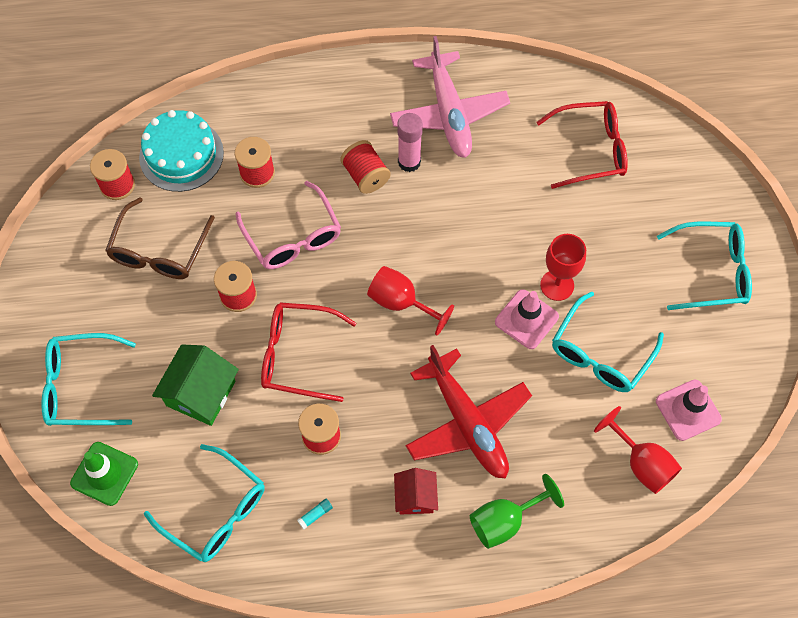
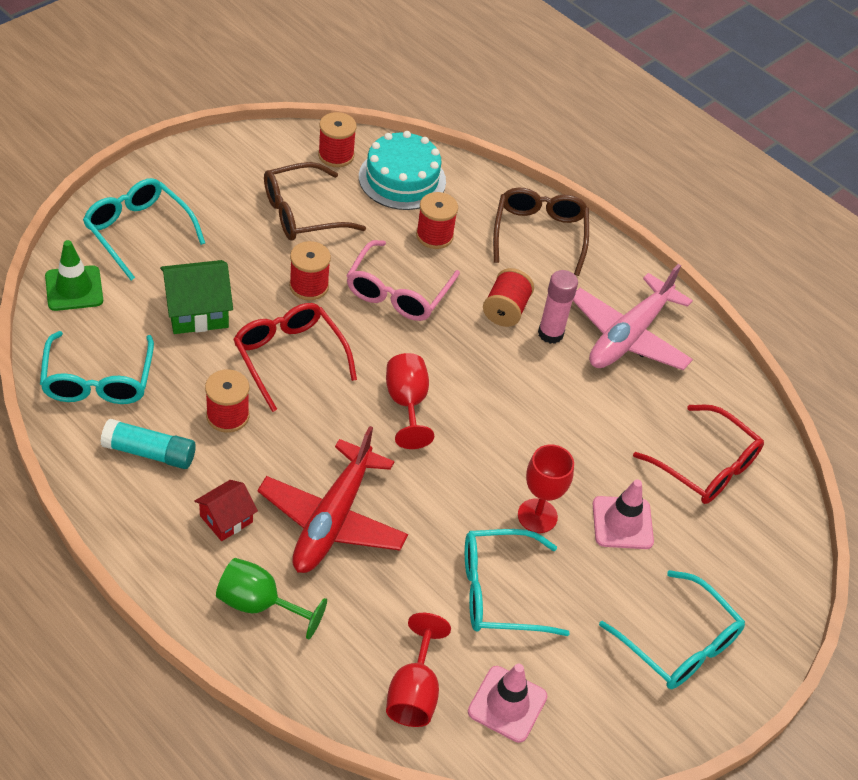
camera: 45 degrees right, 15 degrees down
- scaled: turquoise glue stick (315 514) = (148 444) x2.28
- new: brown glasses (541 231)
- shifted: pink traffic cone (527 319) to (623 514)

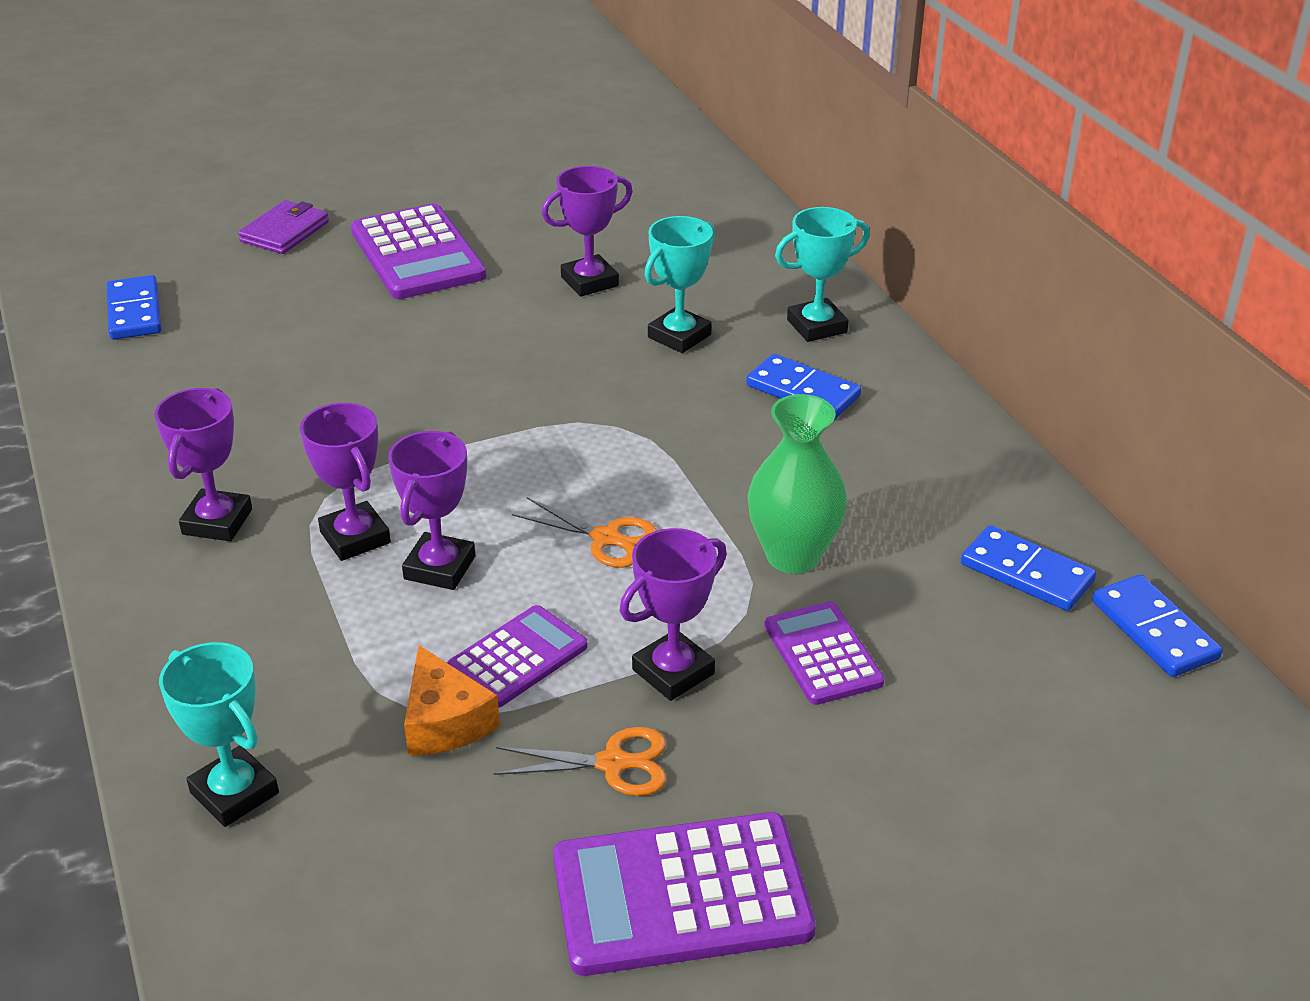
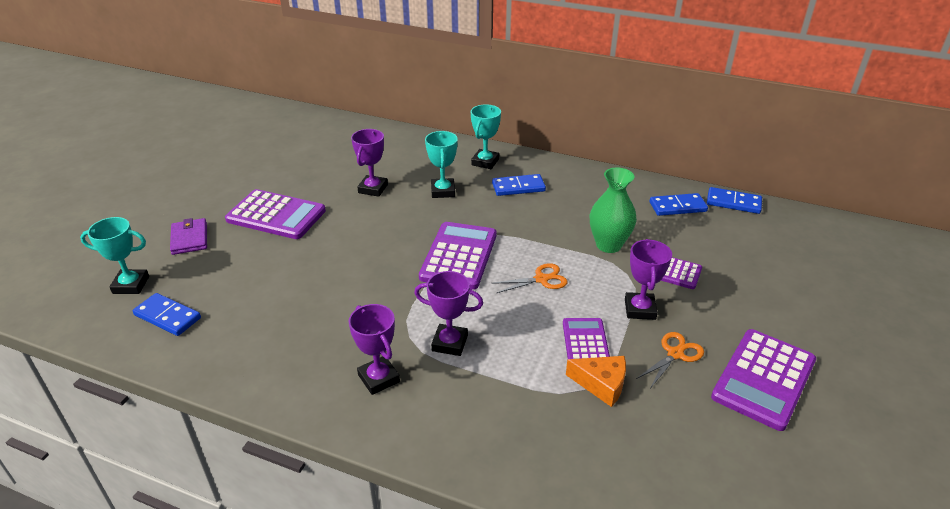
camera: 45 degrees left, 0 degrees up
- shifted: turquoise trophy (219 734) to (114 255)
- new: purple calculator (458 256)
- gone: purple trophy (431 510)

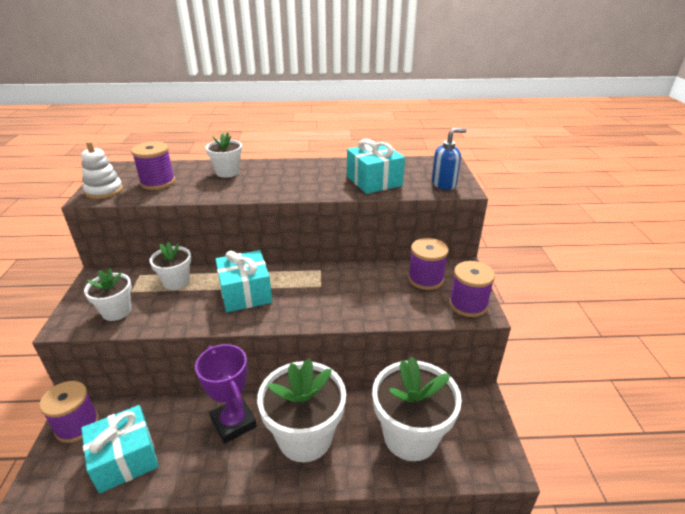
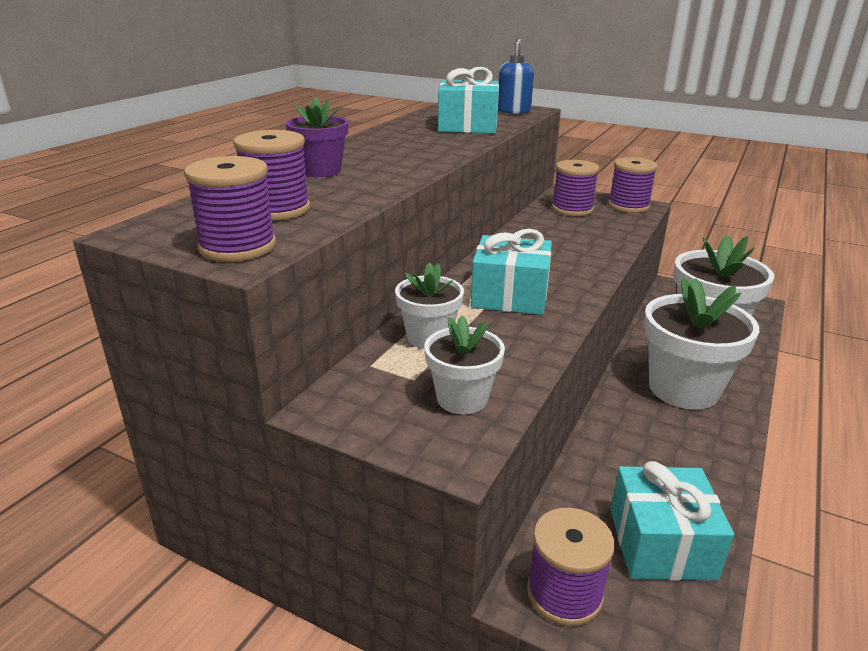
camera: 60 degrees left, 5 degrees down
- swapped: white stacking toy (102 170) to purple spool (230 209)
- repainted: white flower pot (223 155) to purple flower pot (317 137)
- gone: purple trophy (226 394)

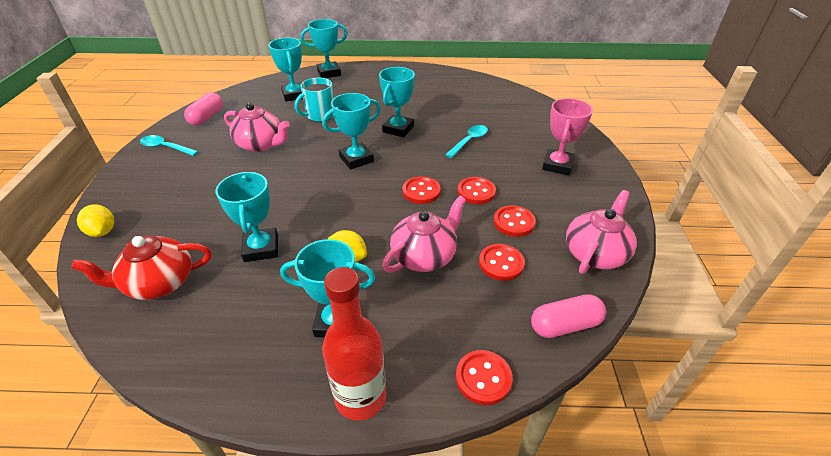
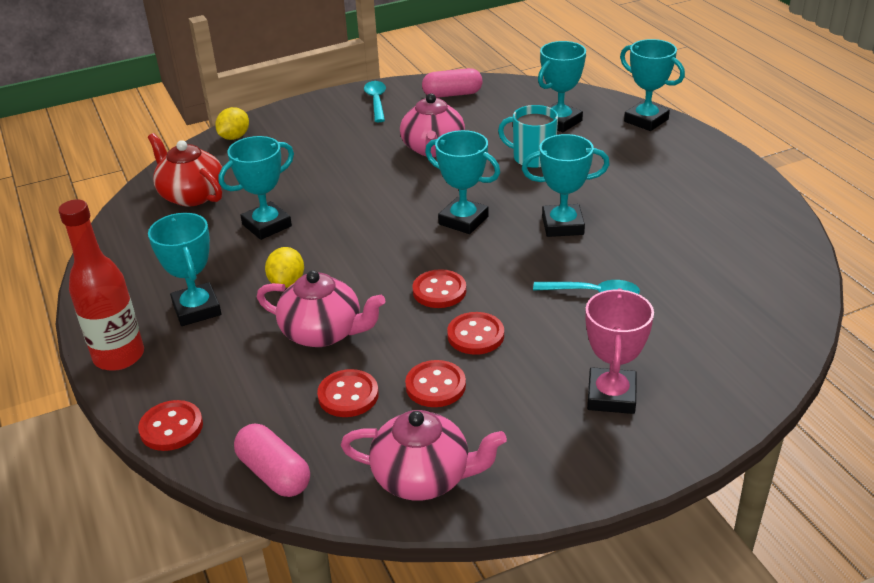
camera: 65 degrees right, 5 degrees down
- rotated: pink trophy (567 136) = (619 351) 75 degrees counterclockwise

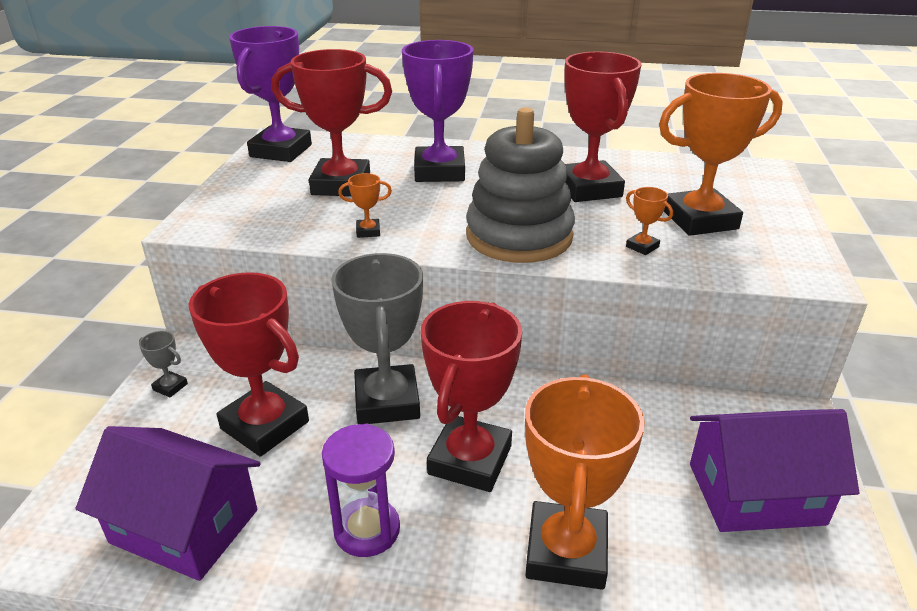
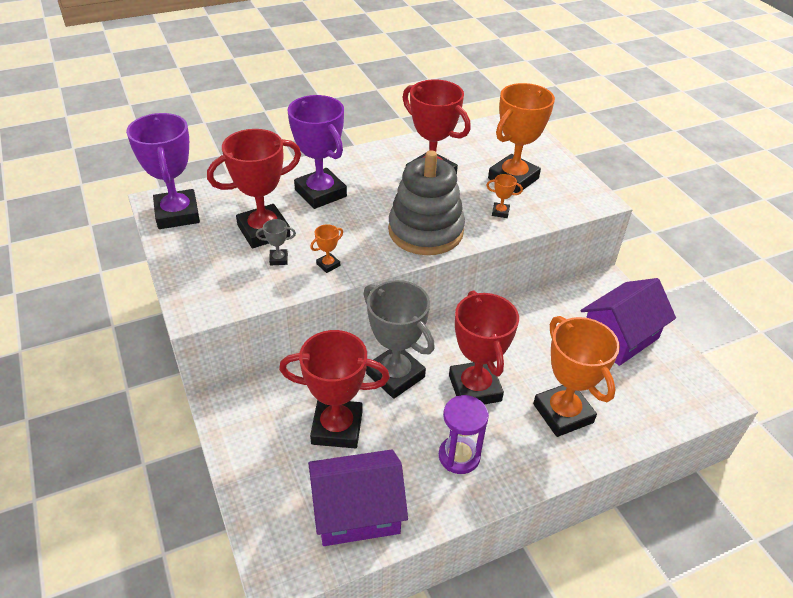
camera: 35 degrees left, 10 degrees up
- shifted: grey trophy (163 364) to (276 242)

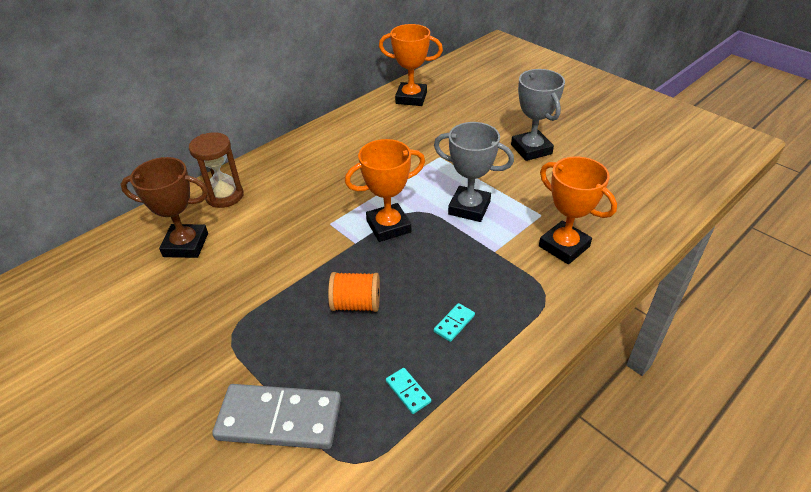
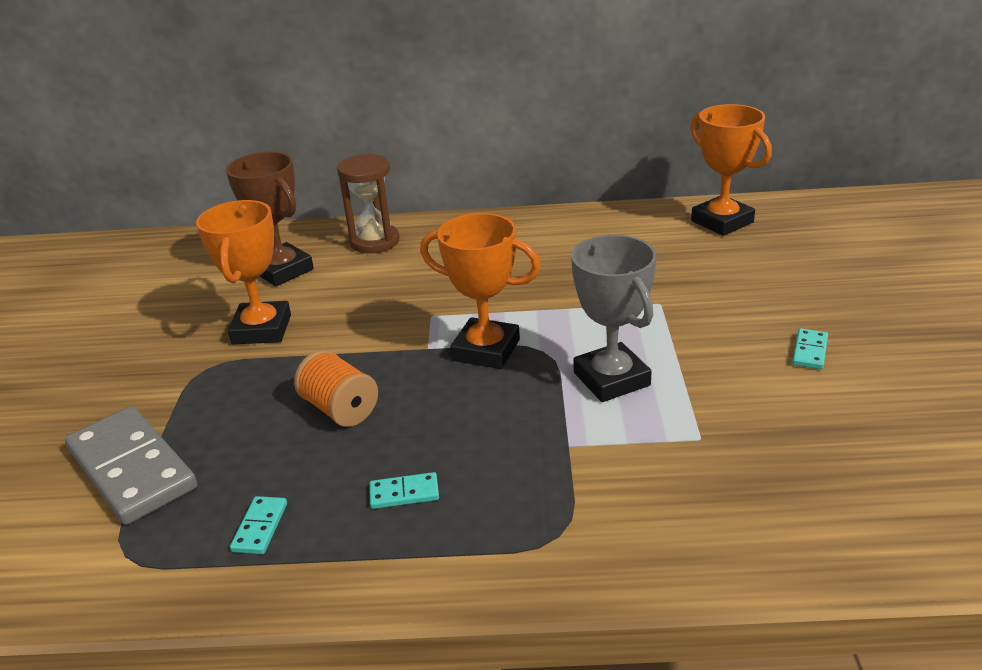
camera: 45 degrees right, 10 degrees down
- shifted: orange trophy (578 210) to (243 272)
- swapped: grey trophy (538 115) to turquoise domino (810 348)

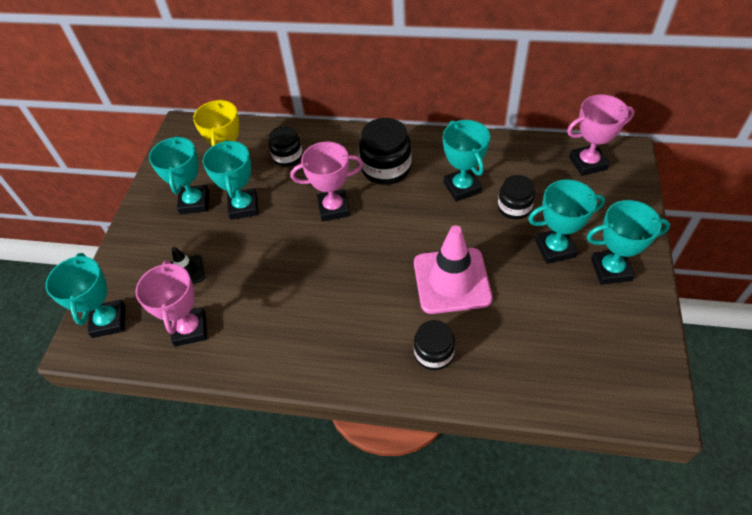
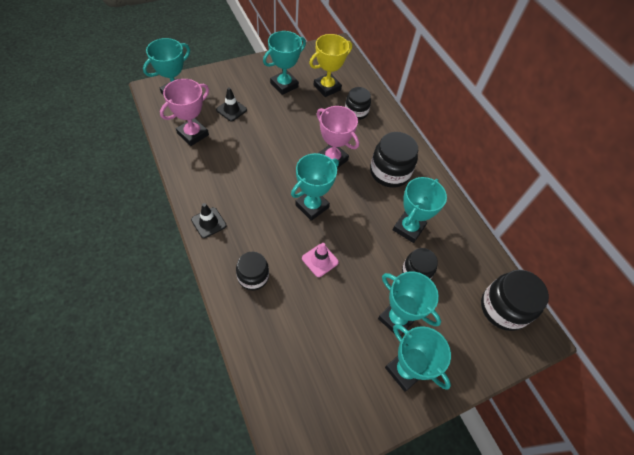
camera: 45 degrees right, 5 degrees up
- new: black traffic cone (209 220)
- shifted: turquoise trophy (230 180) to (315 187)
- scaled: pink traffic cone (453 269) = (320 260) x0.50
- swapped: pink trophy (601 135) to black jar (515 300)

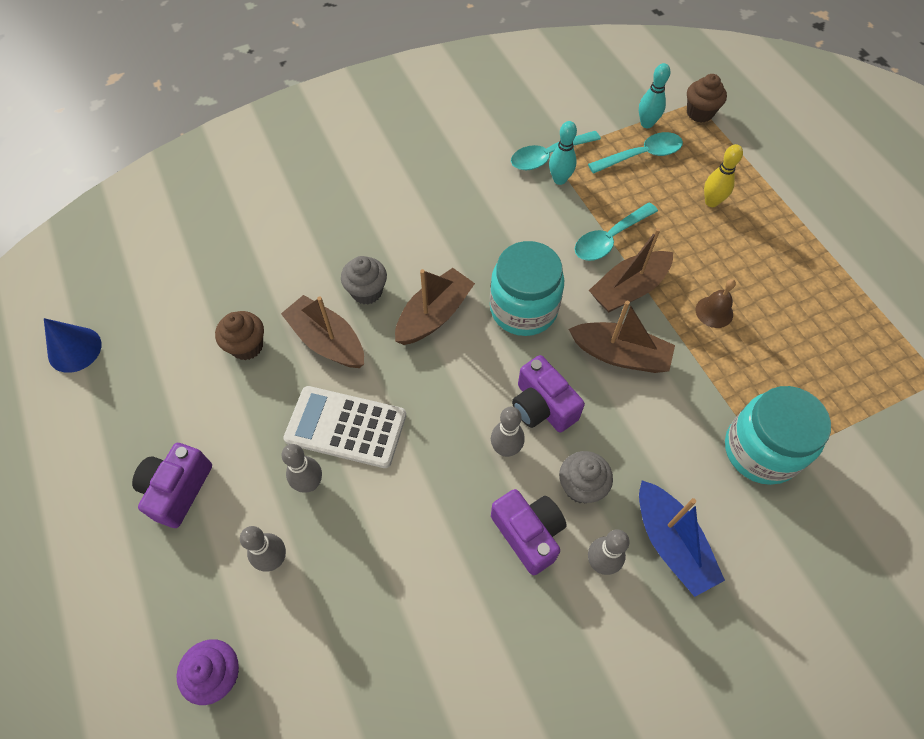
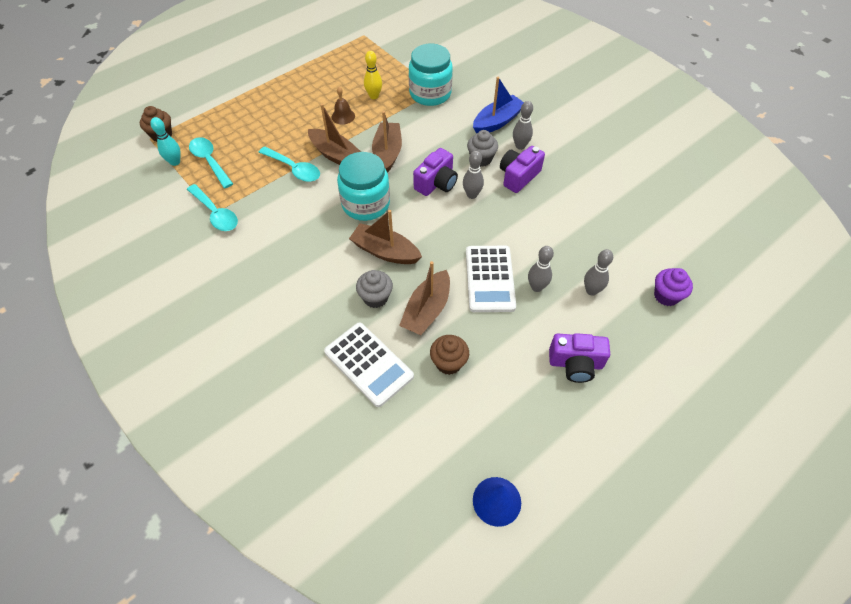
camera: 105 degrees left, 5 degrees down
- new: white calculator (369 364)
- shifted: yellow bowling pin (723 175) to (373 75)
- gone: turquoise bowling pin (563 153)

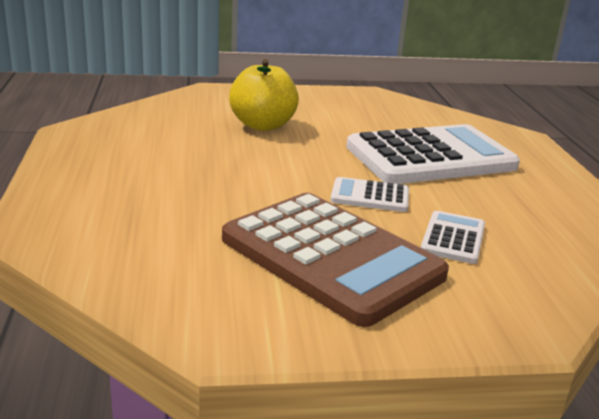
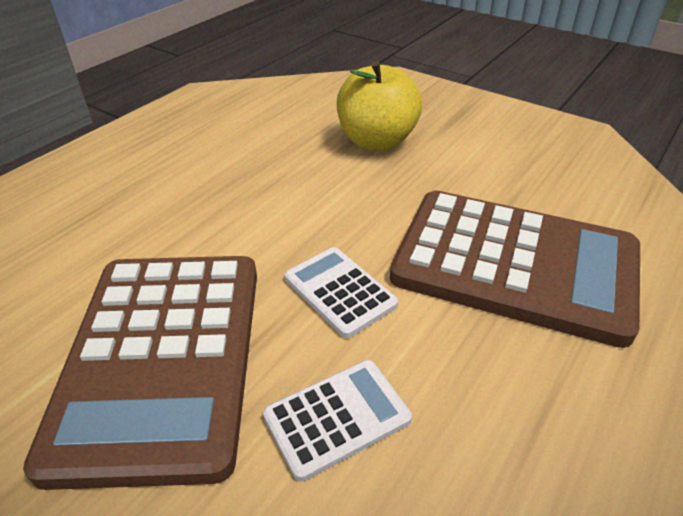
camera: 45 degrees right, 15 degrees up
- repainted: white calculator (433 154) to brown calculator (515 269)

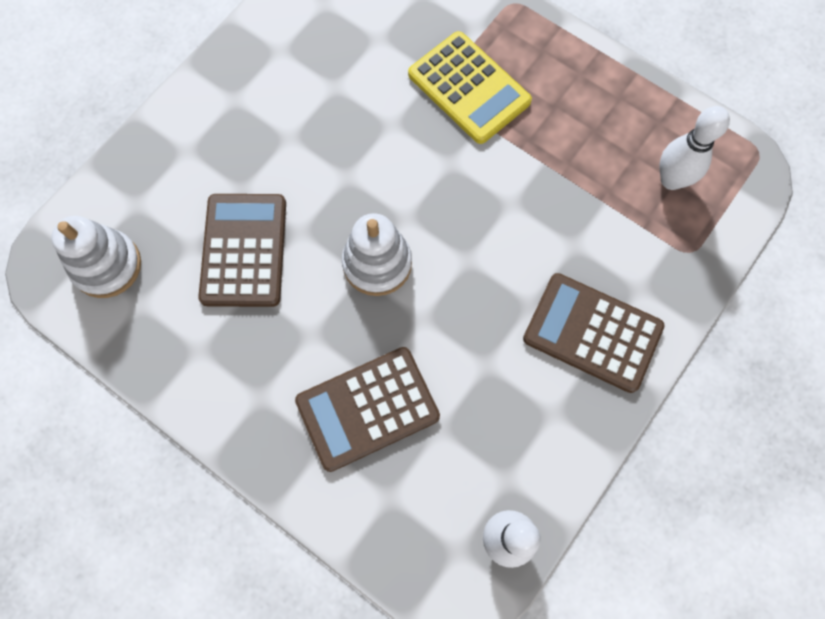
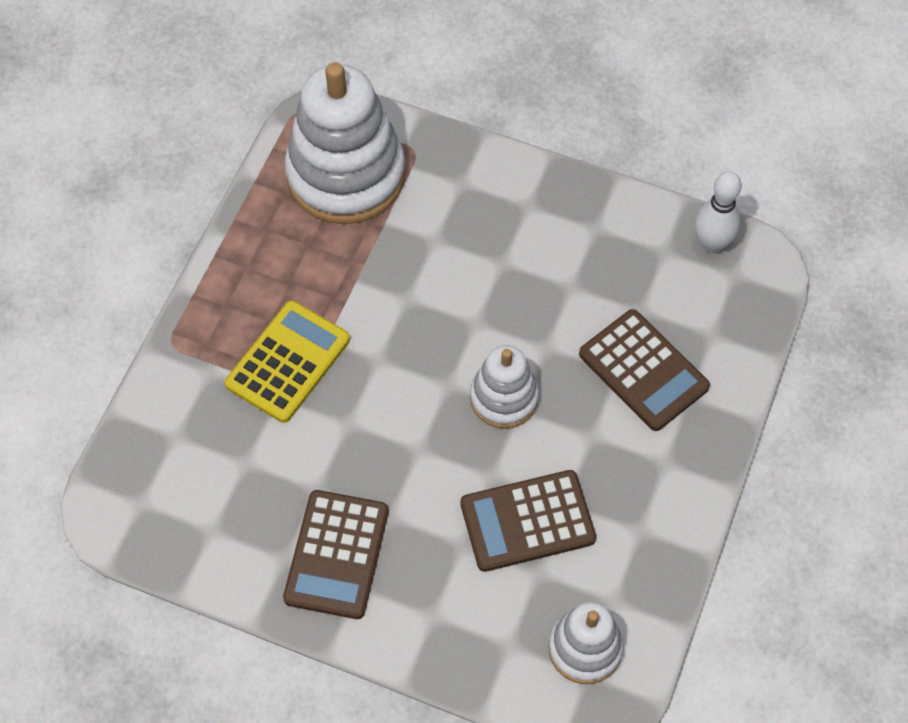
camera: 105 degrees left, 10 degrees down
- shifted: brown calculator (594 333) to (336 554)
- swapped: white bowling pin (695 148) to white stacking toy (344 143)

